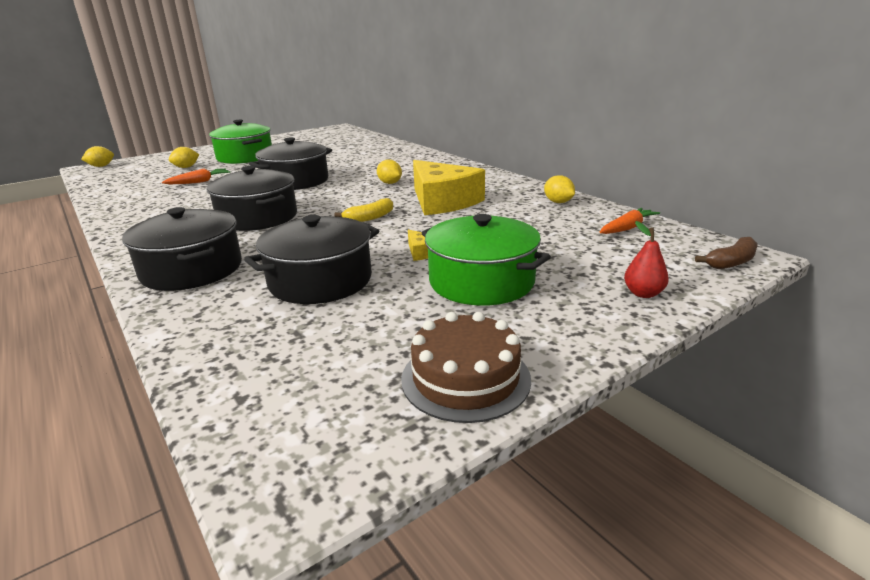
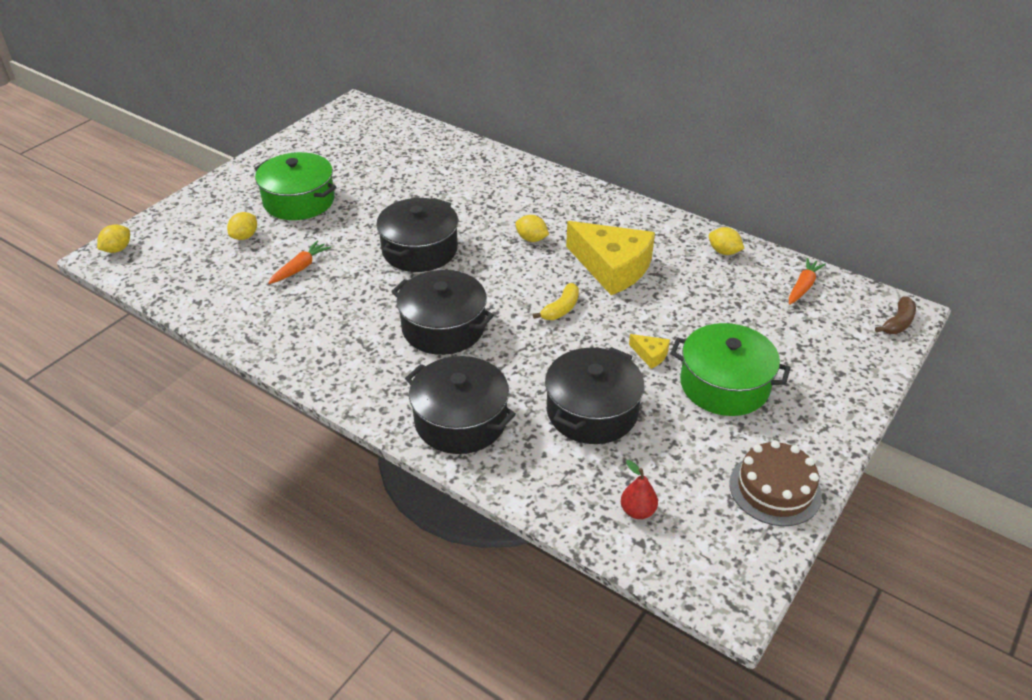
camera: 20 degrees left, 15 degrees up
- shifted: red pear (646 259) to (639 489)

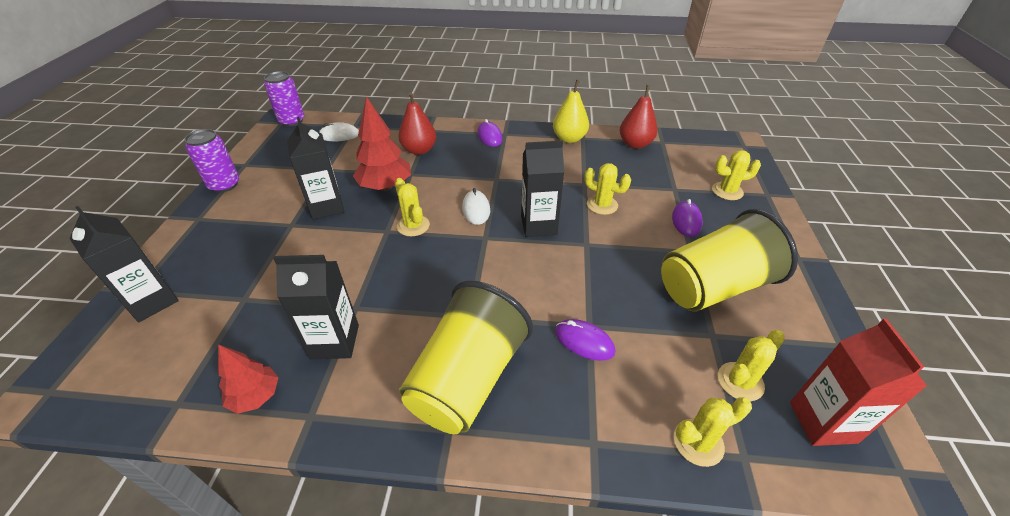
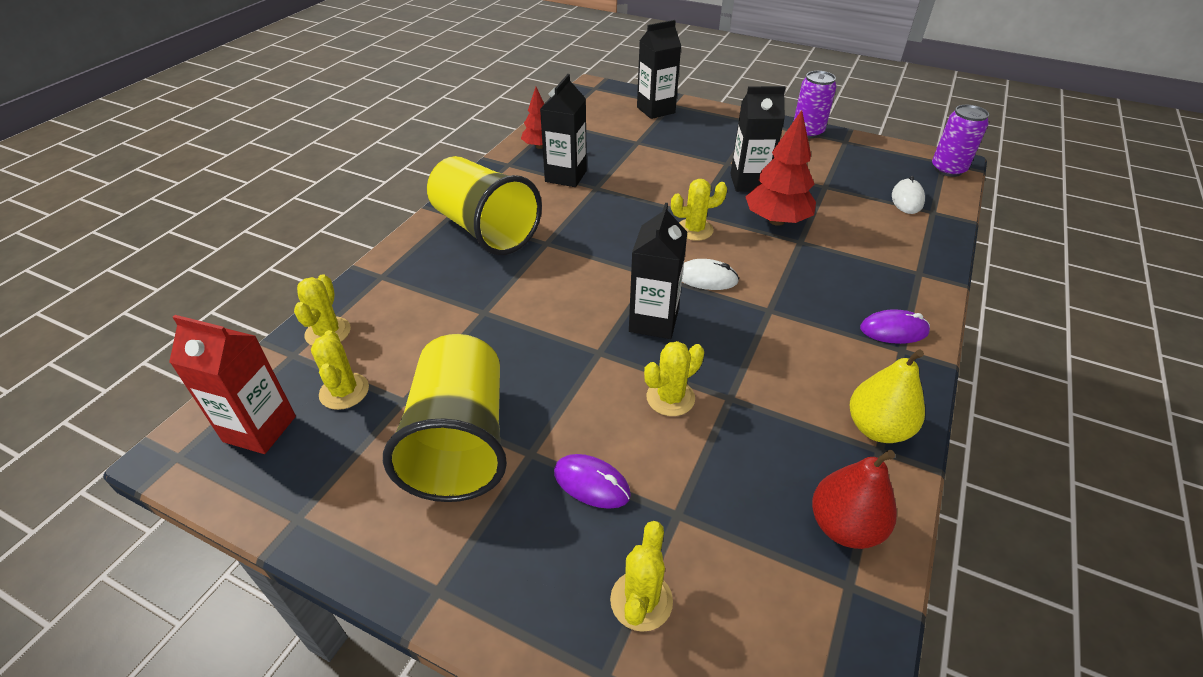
camera: 110 degrees right, 0 degrees up
- gone: red pear (417 123)
- gone: purple mouse (585 340)

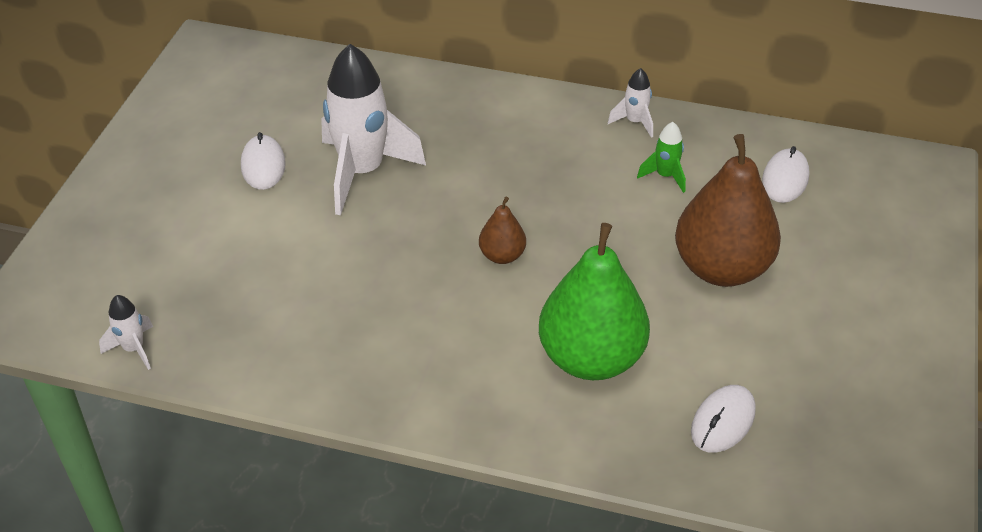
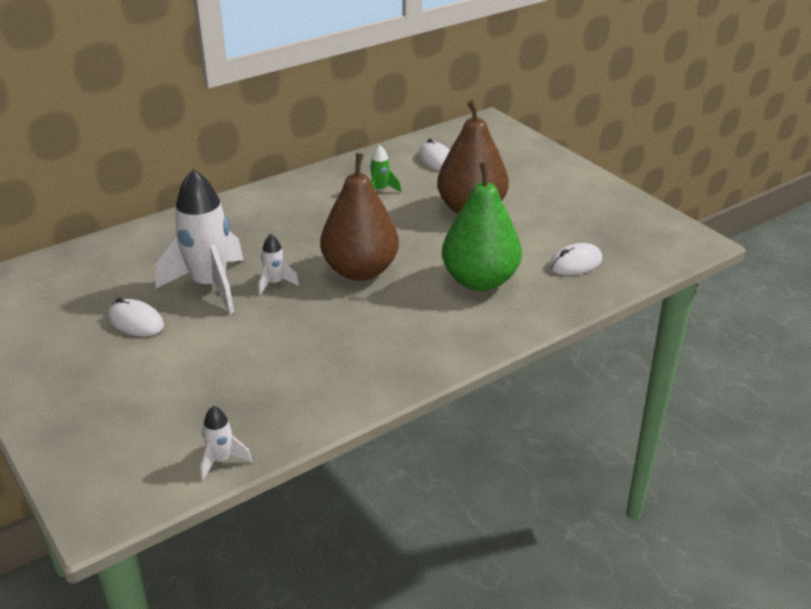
camera: 50 degrees left, 10 degrees down
- shifted: white rocket (630 103) to (278 264)
- scaled: brown pear (502 230) = (359 217) x2.12
- rotated: white mouse (723 419) = (575 259) 75 degrees clockwise

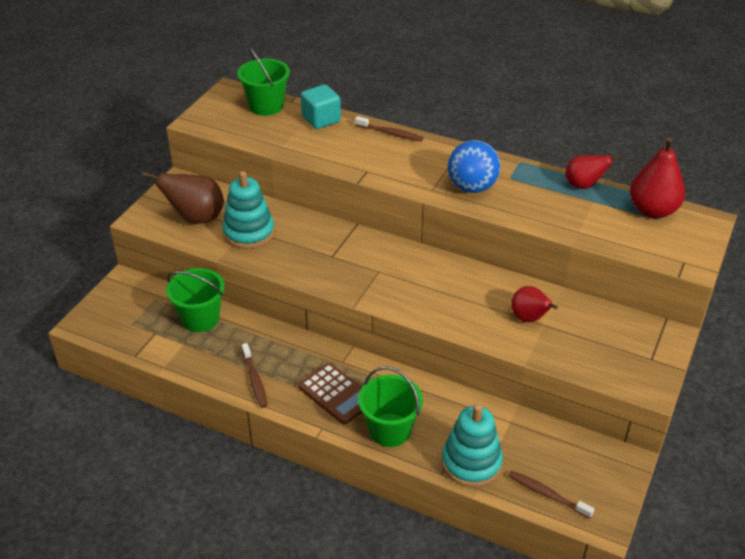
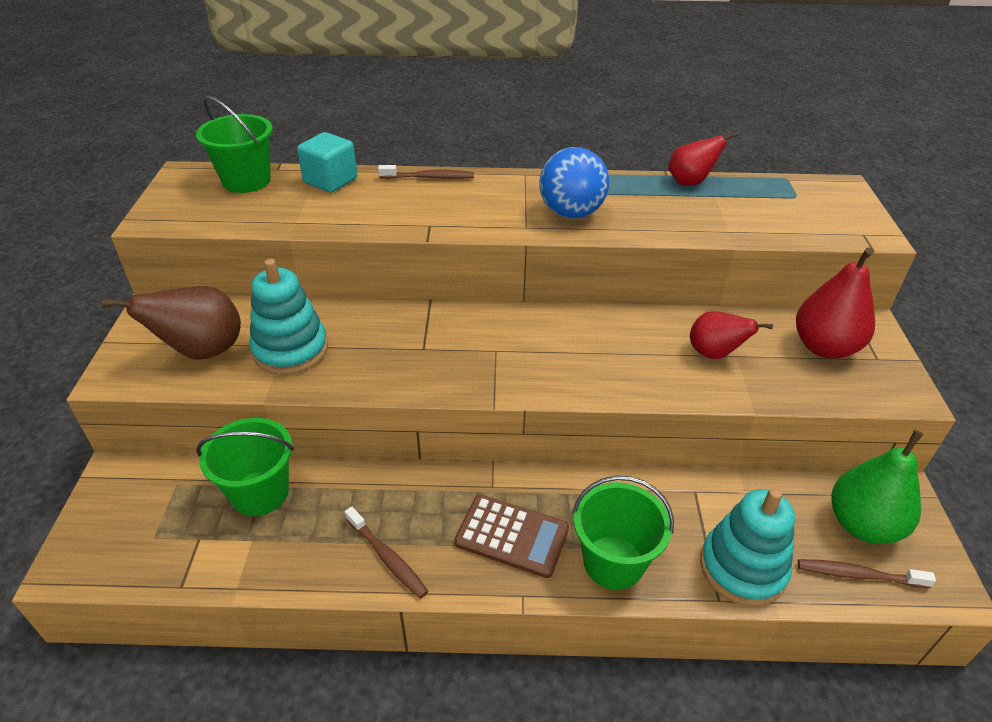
camera: 25 degrees left, 0 degrees up
- shifted: red pear (657 177) to (835 303)
- new: green pear (877 487)

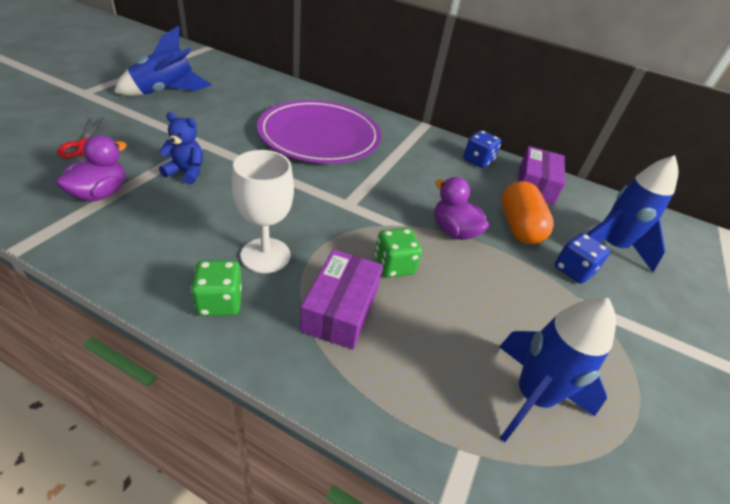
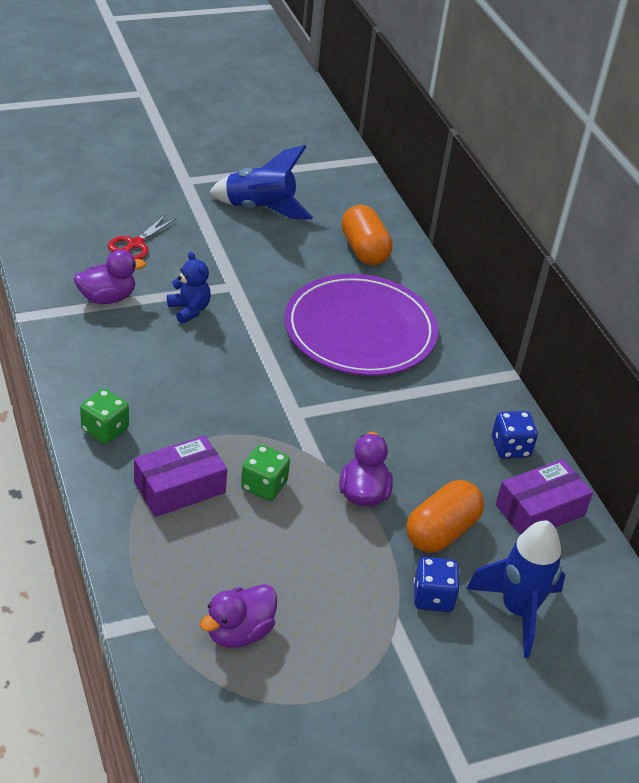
camera: 45 degrees right, 0 degrees up
- swapped: blue rocket (557 370) to purple duck (238 616)
- new: orange capsule (367 235)
- gone: white goblet (263 211)

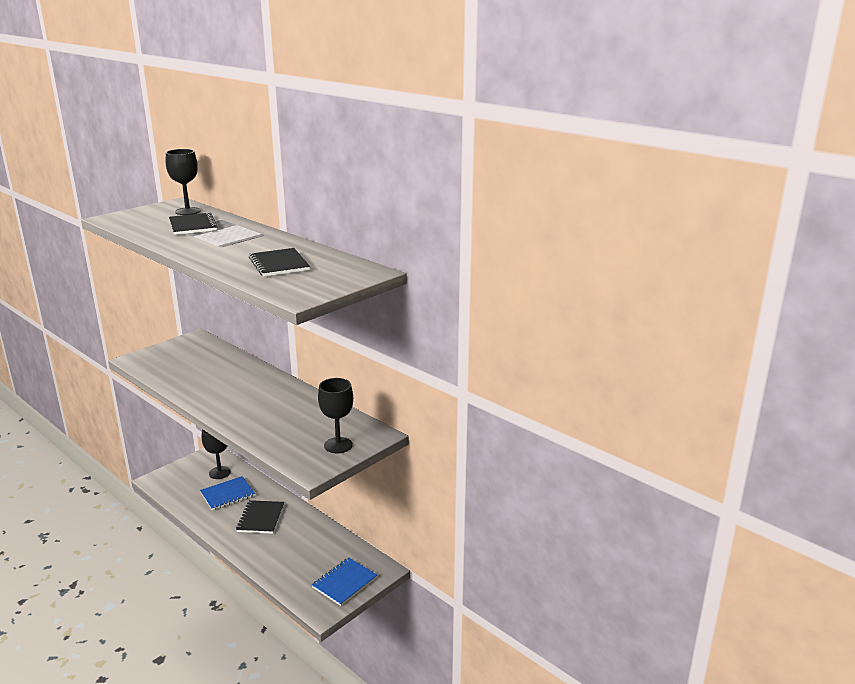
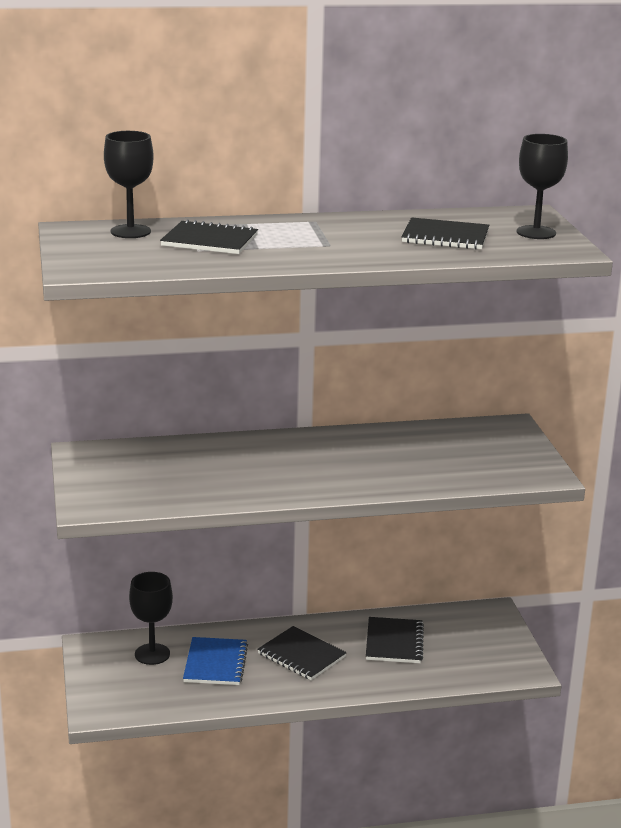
camera: 55 degrees left, 0 degrees up
- new: black notebook (395 640)
- shifted: black goblet (335 415) to (542 186)
- gone: blue notebook (344 581)

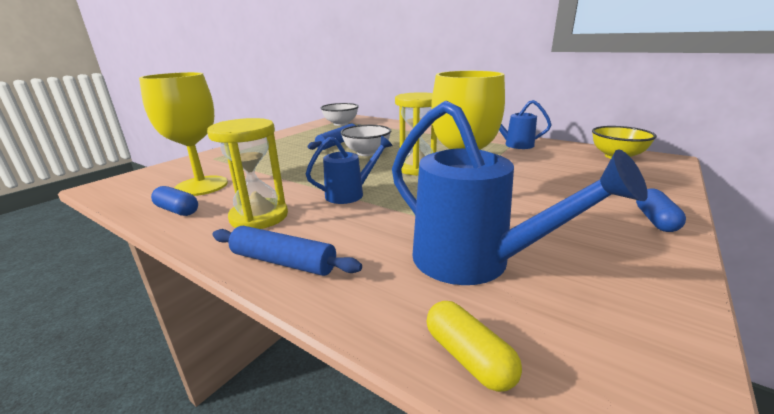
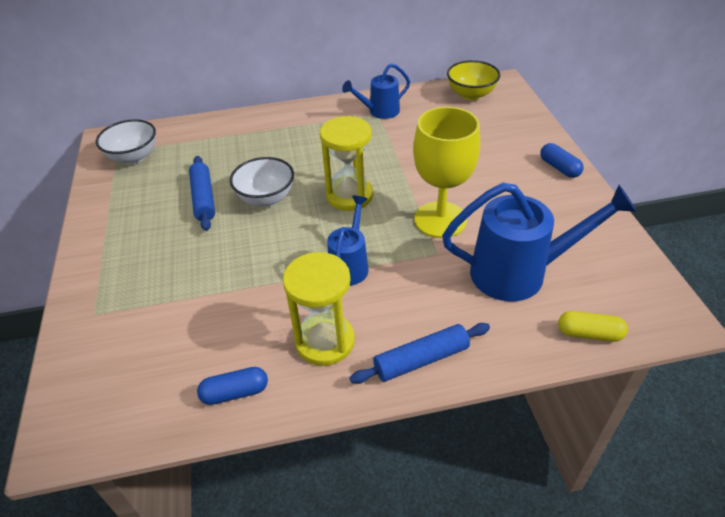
camera: 45 degrees left, 20 degrees up
- gone: yellow goblet (183 134)

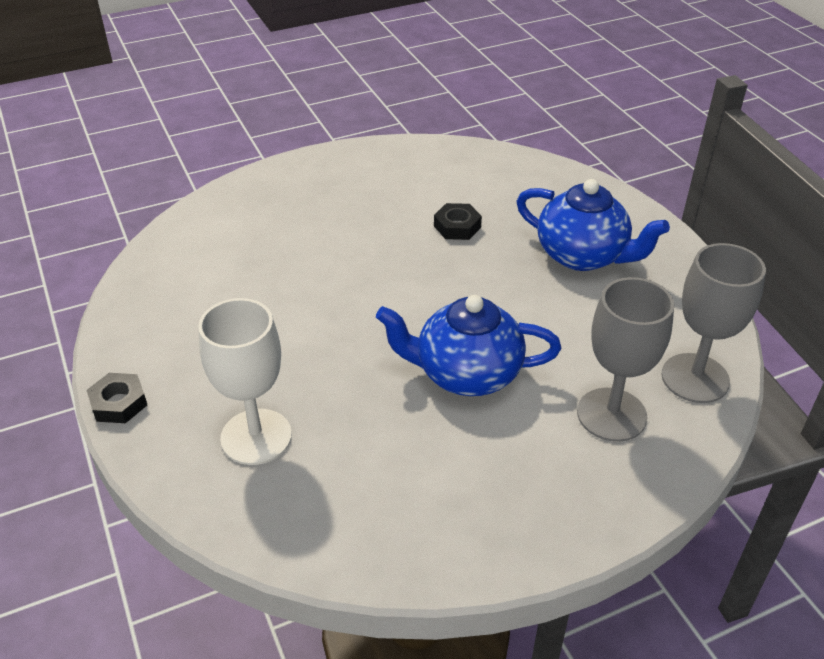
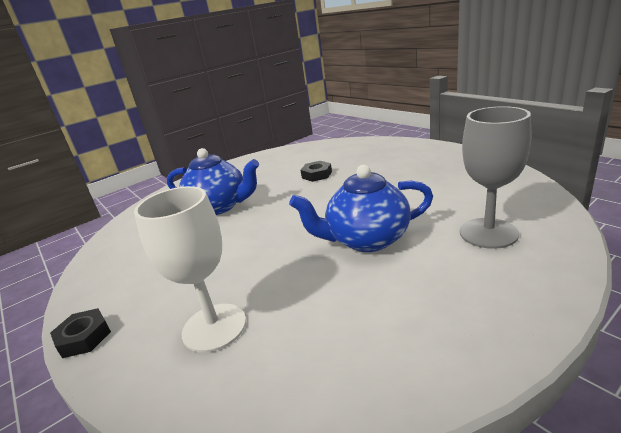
camera: 10 degrees left, 15 degrees down
- shifted: blue teapot (593 225) to (213 181)
- gone: grey goblet (714 323)

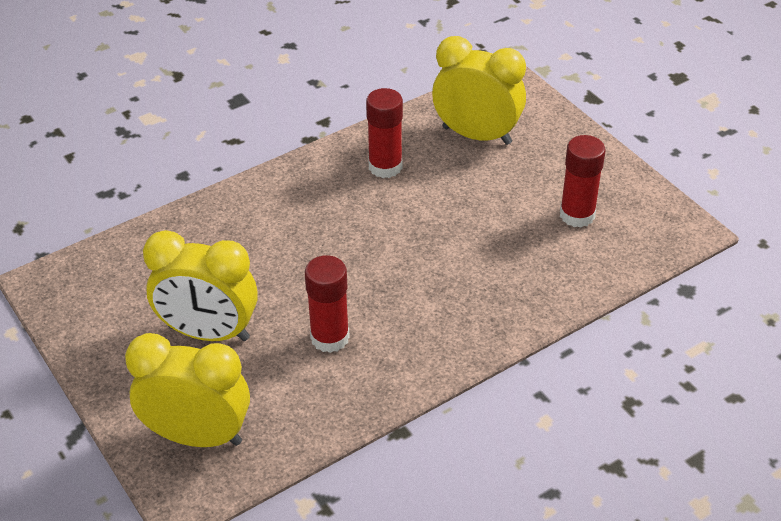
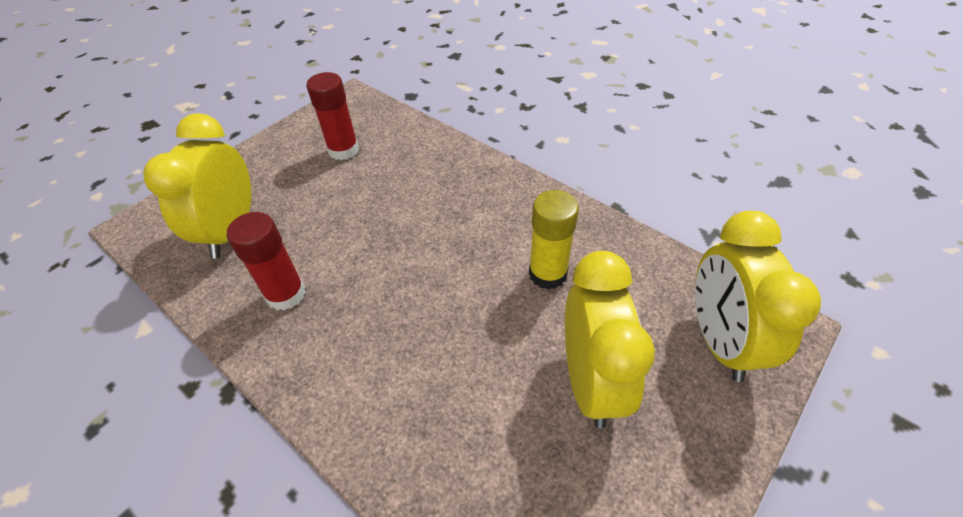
camera: 105 degrees left, 5 degrees up
- repainted: red glue stick (327 304) to yellow glue stick (554 240)

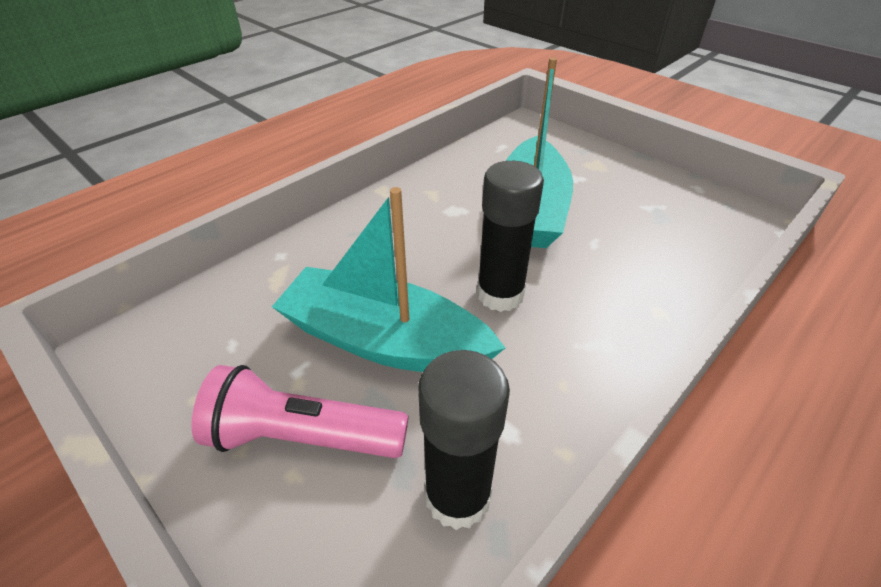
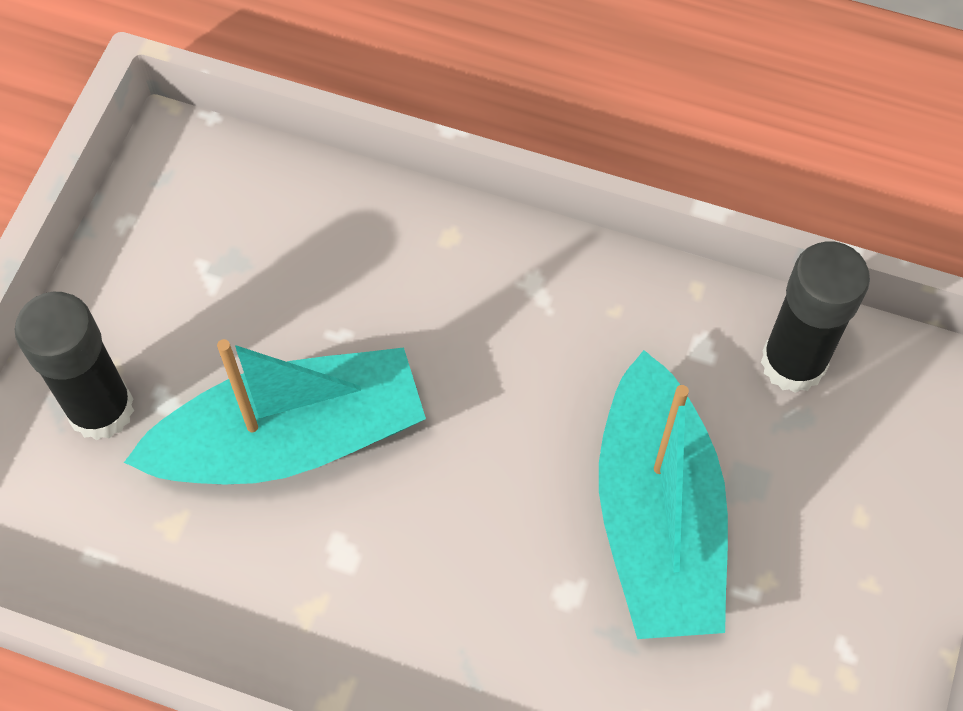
camera: 115 degrees left, 20 degrees up
- shifted: black glue stick (510 236) to (74 366)
- gone: pink flashlight (300 411)

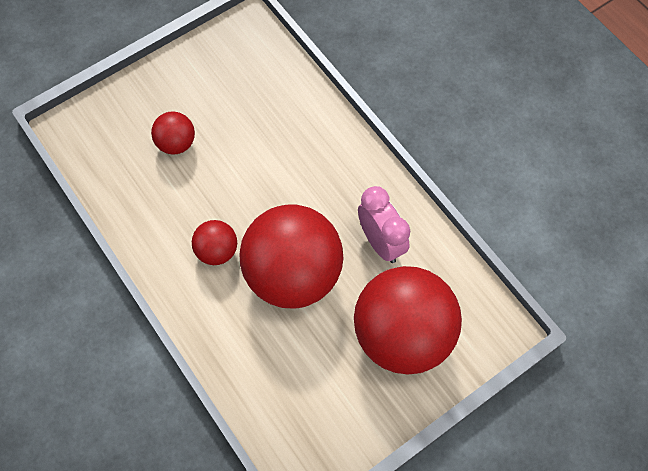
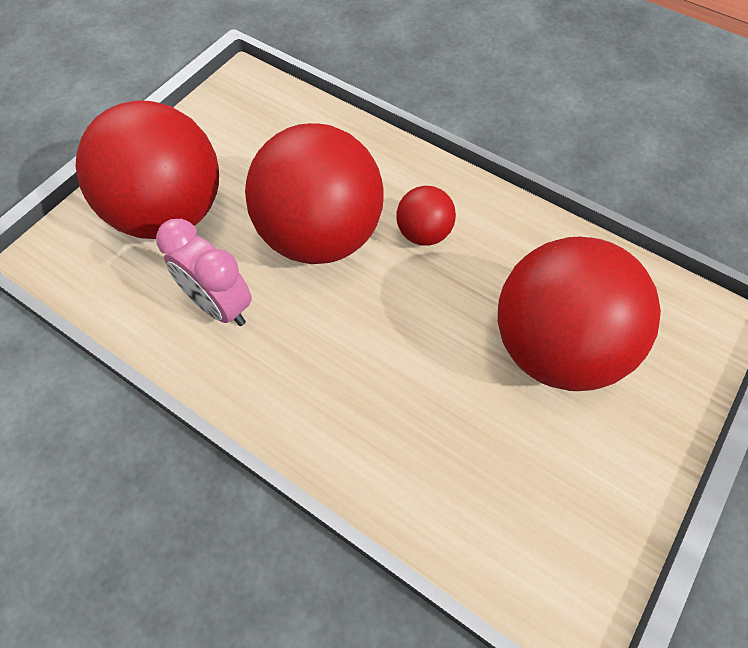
camera: 160 degrees right, 5 degrees down
- scaled: red ball (173 133) = (579 314) x2.19

